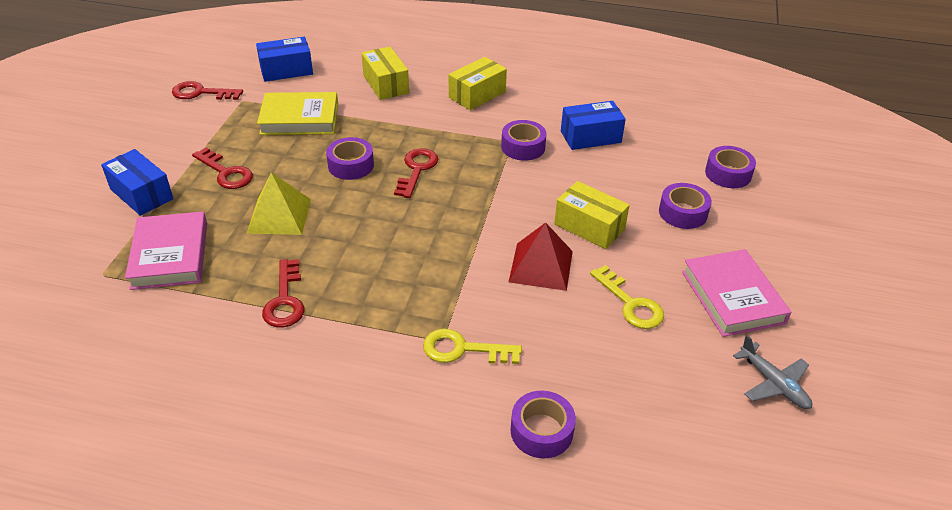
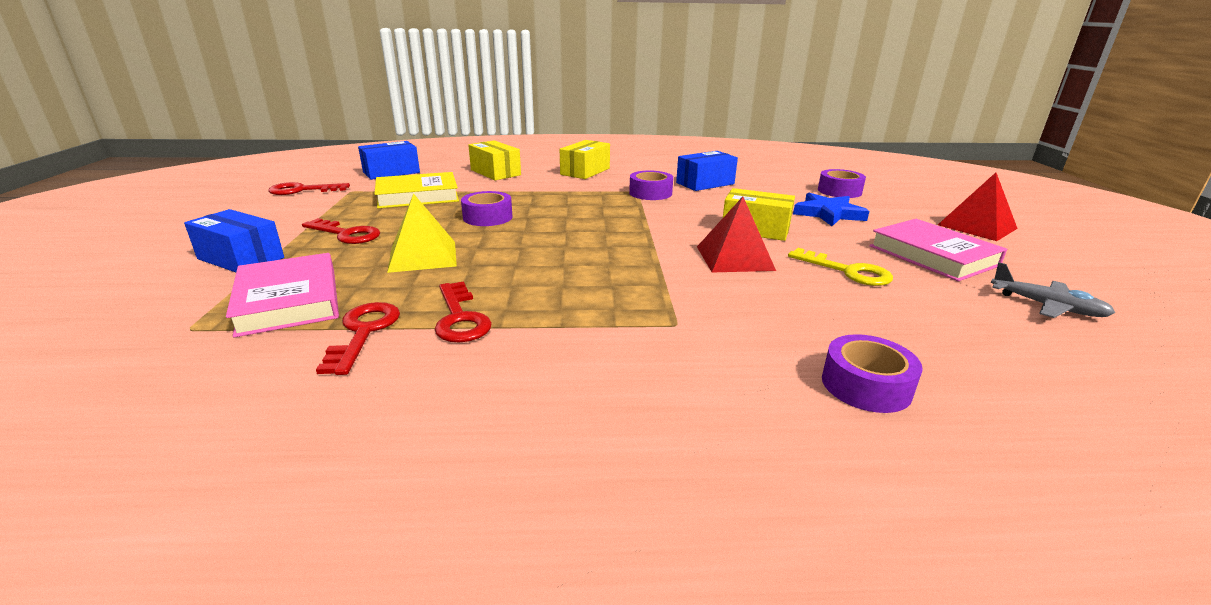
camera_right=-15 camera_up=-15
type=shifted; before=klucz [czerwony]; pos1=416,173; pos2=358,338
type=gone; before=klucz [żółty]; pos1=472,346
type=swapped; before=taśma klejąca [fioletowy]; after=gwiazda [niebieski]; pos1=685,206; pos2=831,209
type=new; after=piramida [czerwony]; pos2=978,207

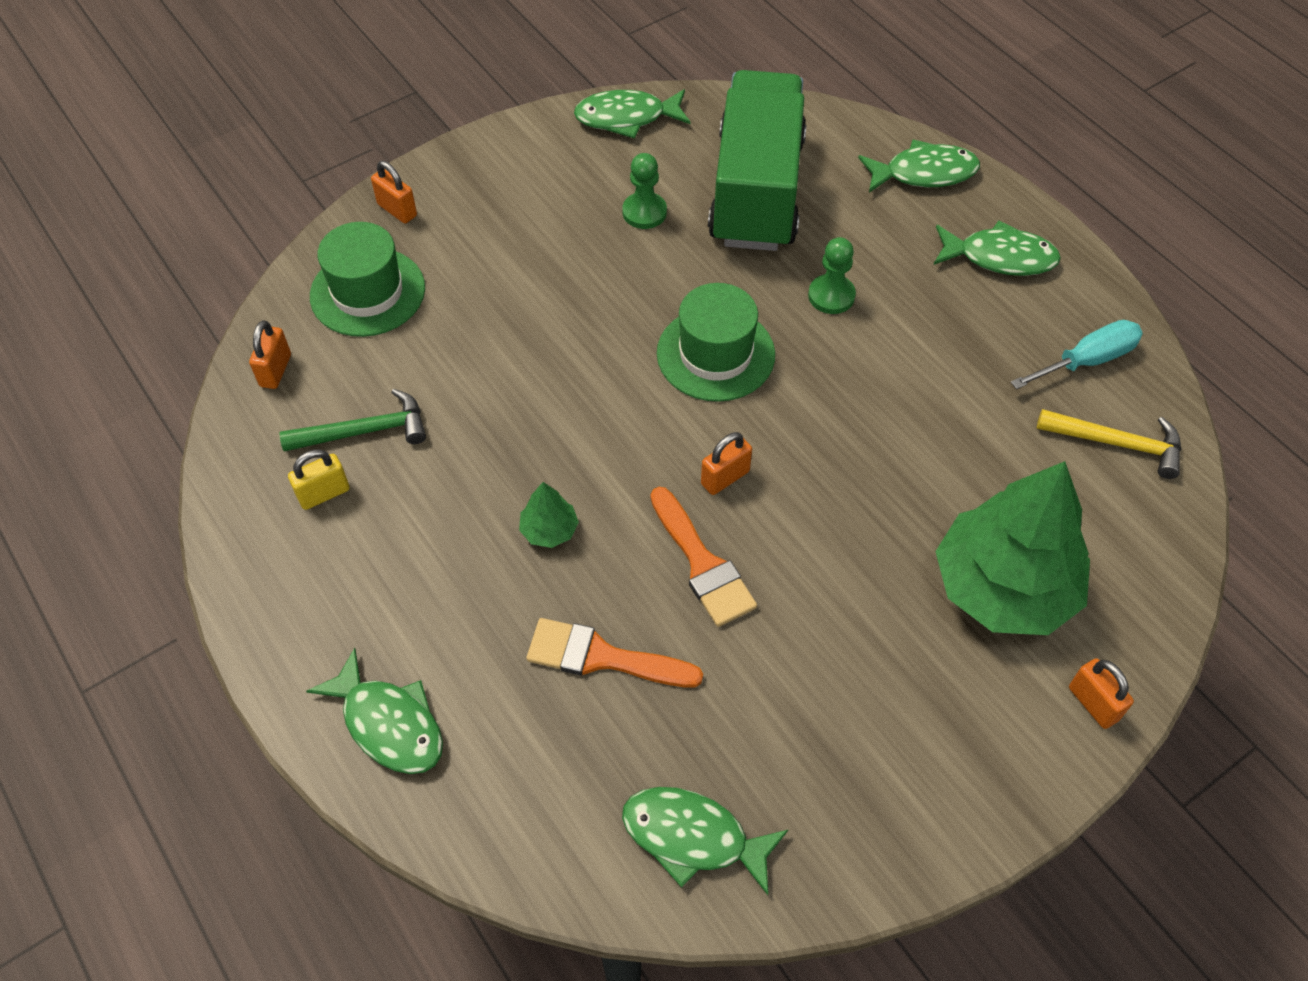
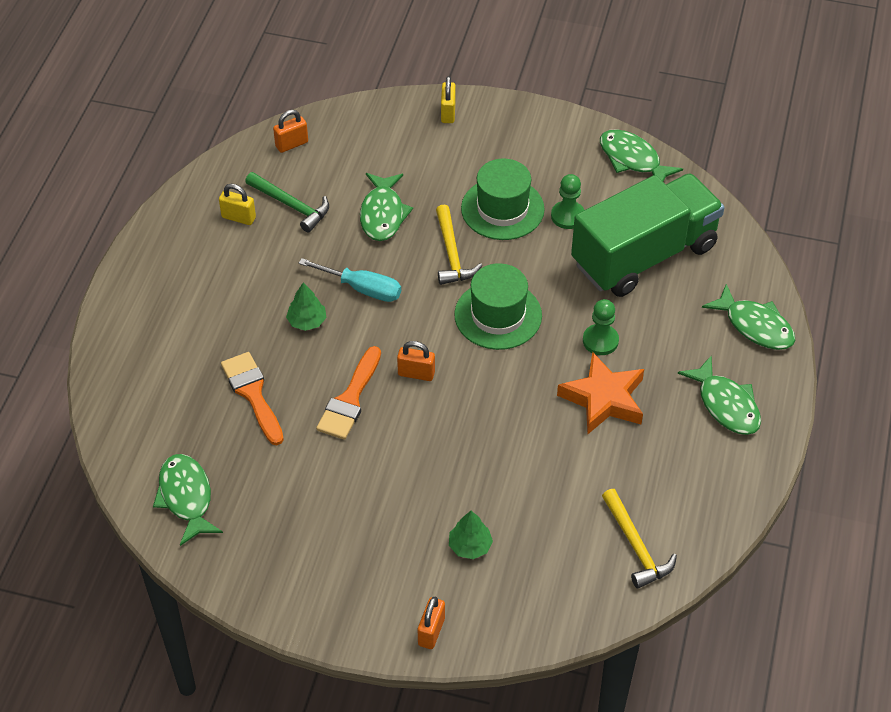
camera_right=50 camera_up=-5
type=shifted; before=ryba [zielony]; pos1=374,711; pos2=386,207
type=shifted; before=kapelusz [zielony]; pos1=367,279; pos2=503,199
type=repainted; before=kłódka [pomarańczowy]; after=kłódka [żółty]; pos1=394,192; pos2=448,99
type=scaled; before=drzewko [zielony]; pos1=1012,548; pos2=471,535; scale=0.41
type=shifted; before=śrubokręt [turkusowy]; pos1=1077,354; pos2=350,280
type=new; after=młotek [żółty]; pos2=459,245
type=new; after=gwiazda [pomarańczowy]; pos2=600,393

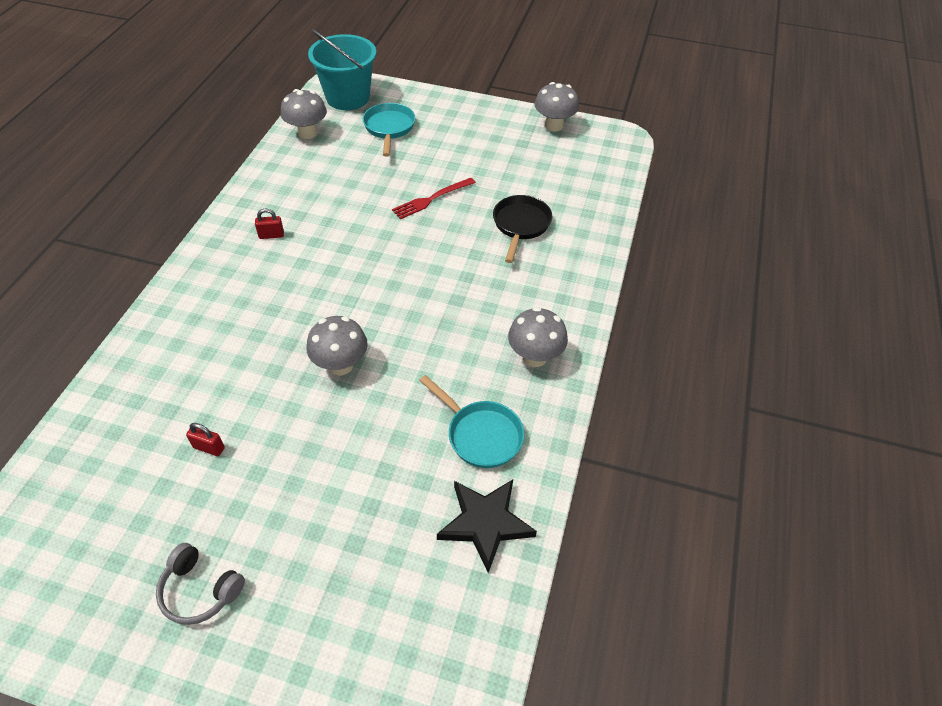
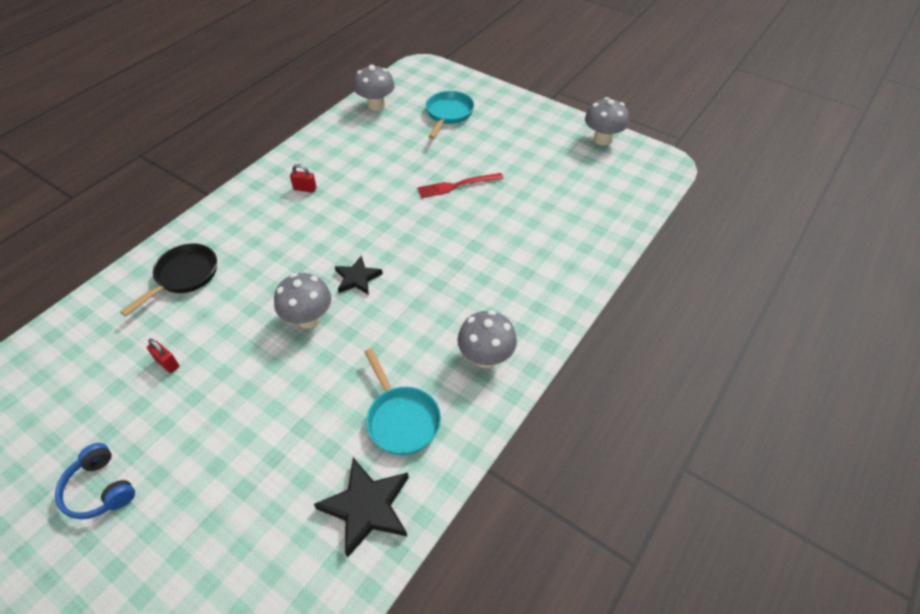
camera_right=20 camera_up=0
type=repainted; before=słuchawki [szary]; after=słuchawki [niebieski]; pos1=200,584; pos2=95,481
type=gone; before=wiadro [turkusowy]; pos1=342,69
type=shifted; before=patelnia [czarny]; pos1=522,229; pos2=168,280
type=new; after=gwiazda [czarny]; pos2=358,275

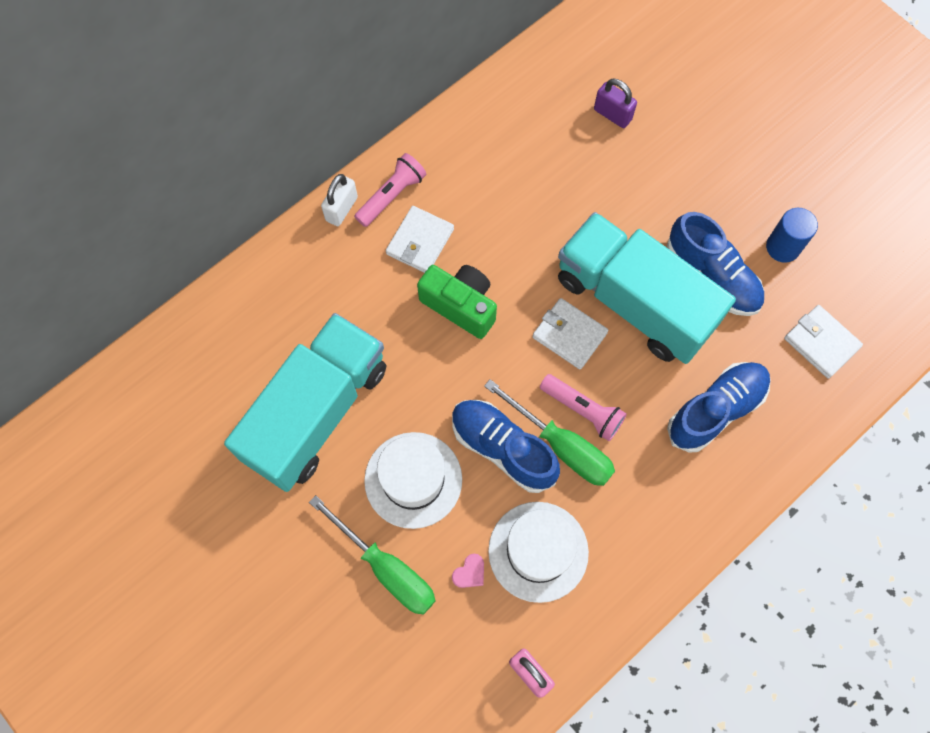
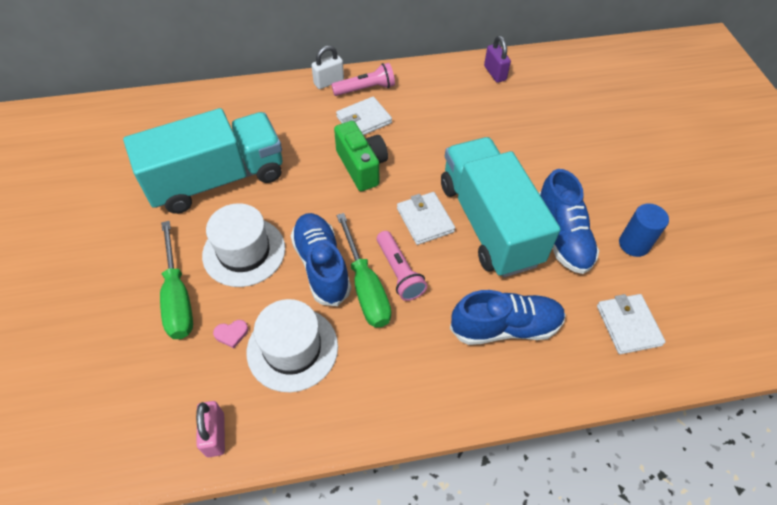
camera_right=30 camera_up=-15
type=shifted; before=kłódka [fioletowy]; pos1=615,103; pos2=497,59

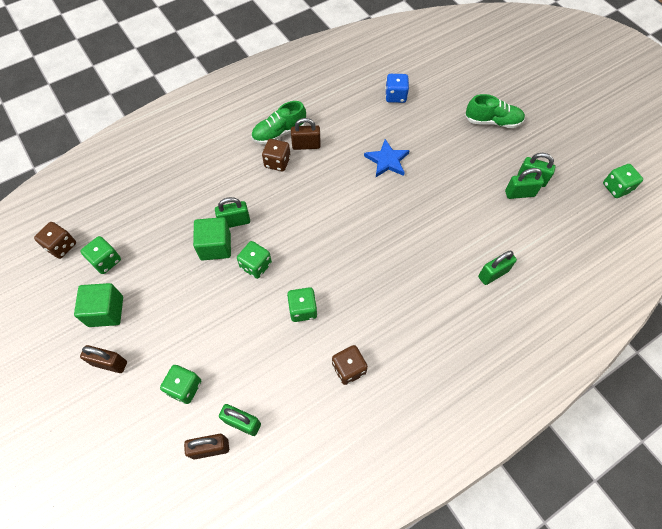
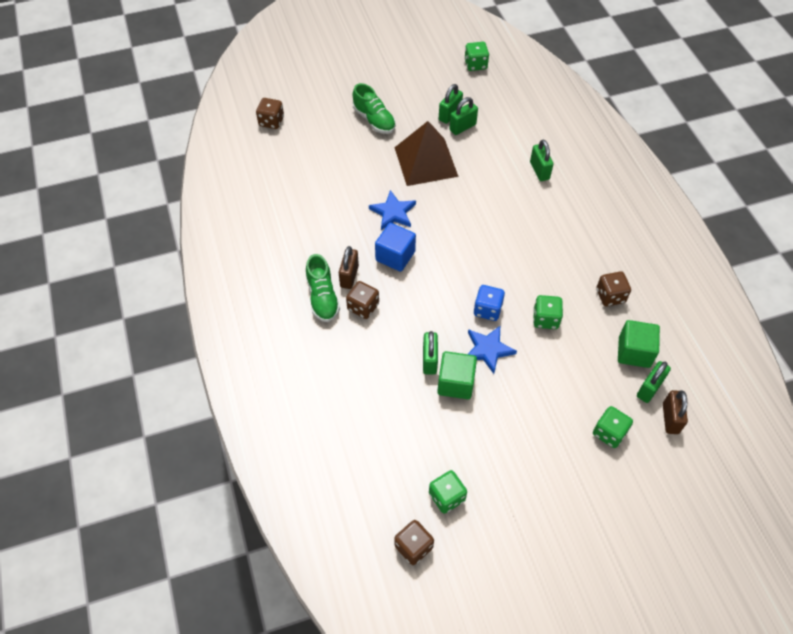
camera_right=-75 camera_up=-5
type=shifted; before=sześcian [zielony]; pos1=98,305; pos2=639,344
type=gone; before=kłódka [brązowy]; pos1=103,359
type=swapped; before=kostka do gry [zielony]; after=gwiazda [niebieski]; pos1=254,260; pos2=492,350
type=shifted; before=kostka do gry [niebieski]; pos1=397,88; pos2=489,303
type=rotated; before=but [zielony]; pos1=495,111; pos2=374,108; turn=120
type=rotated; before=kłódka [zielony]; pos1=524,183; pos2=463,116; turn=45
type=new; after=kostka do gry [brązowy]; pos2=270,113
type=new; after=sześcian [niebieski]; pos2=395,247
type=new; after=piramida [brązowy]; pos2=426,153

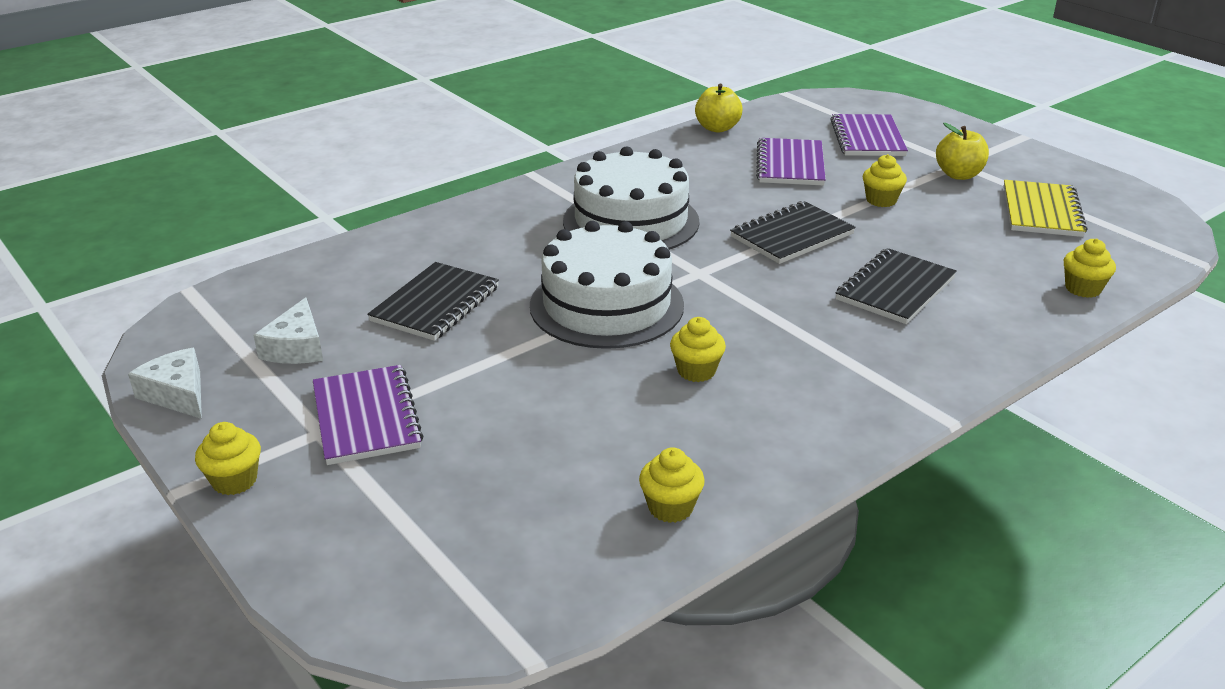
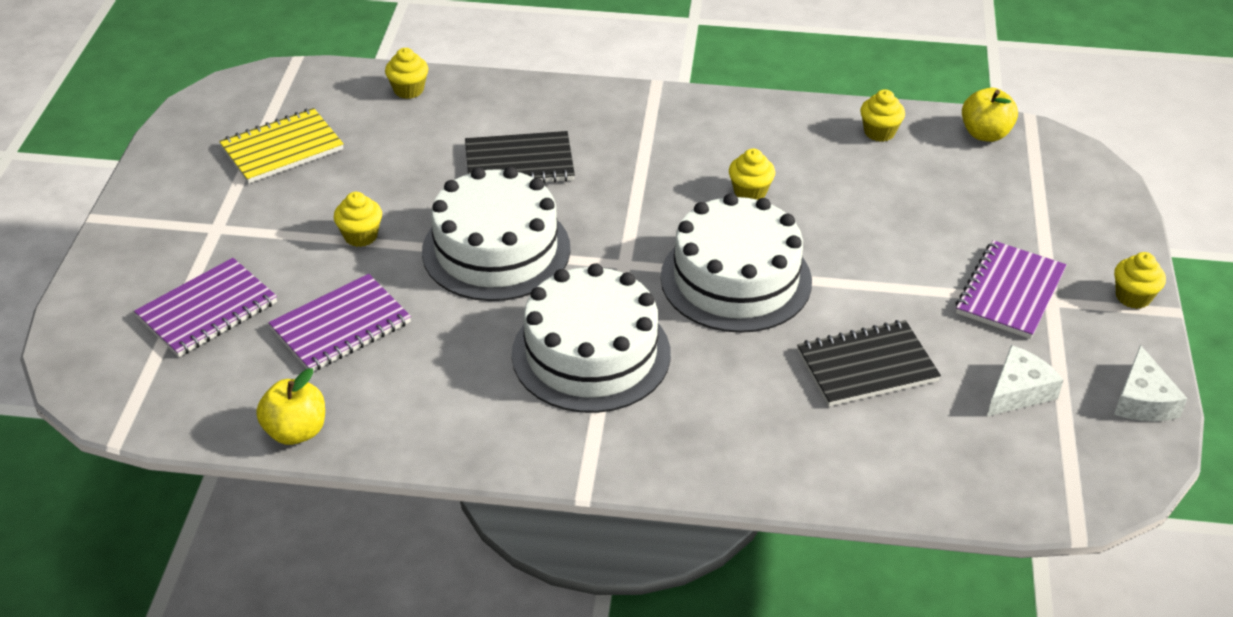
camera_right=-135 camera_up=10
type=swapped; before=zeszyt [czarny]; after=tort [biały]; pos1=793,232; pos2=496,234
type=shifted; before=jabłko [żółty]; pos1=962,151; pos2=990,115

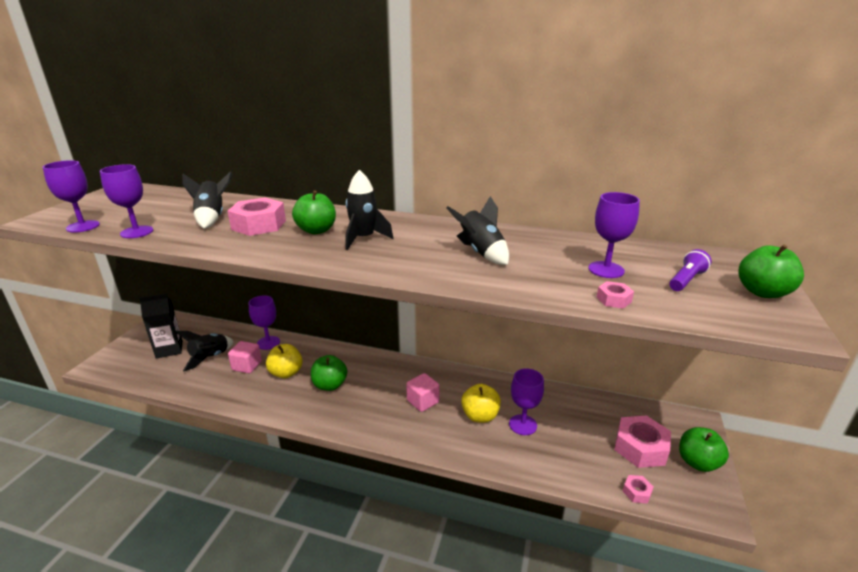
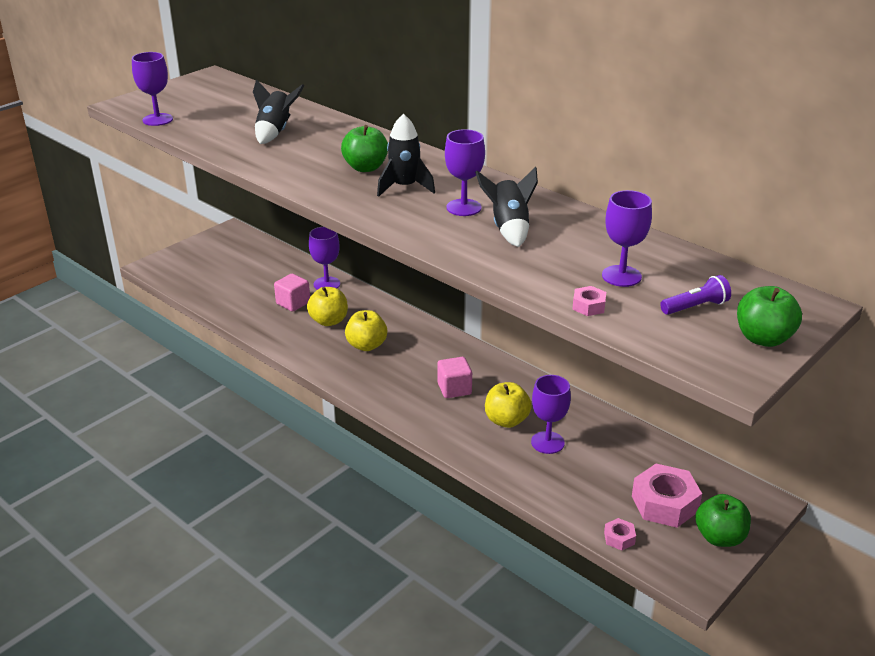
camera_right=25 camera_up=5
type=shifted; before=kielich [fioletowy]; pos1=126,201; pos2=465,172
type=gone; before=karton mleka [czarny]; pos1=161,326
type=gone; before=rakieta [czarny]; pos1=205,351
type=gone; before=nakrętka [różowy]; pos1=256,216
type=repainted; before=jabłko [zielony]; after=jabłko [żółty]; pos1=329,373; pos2=366,330

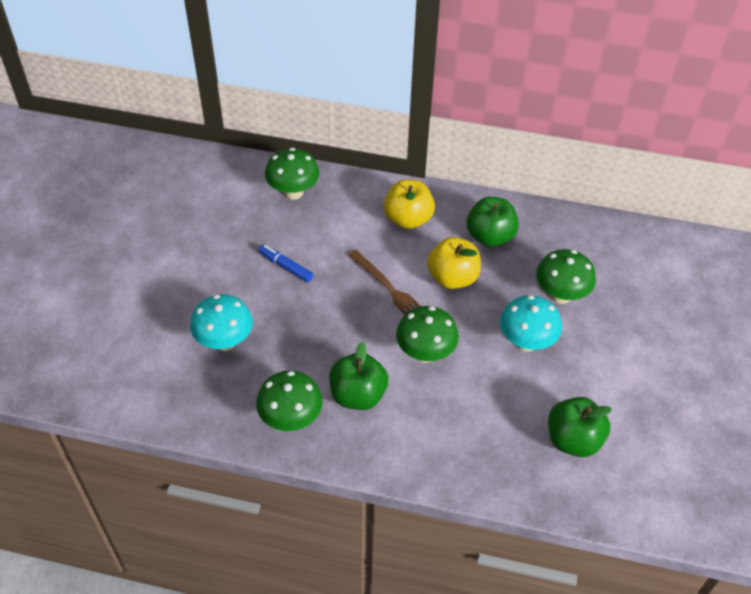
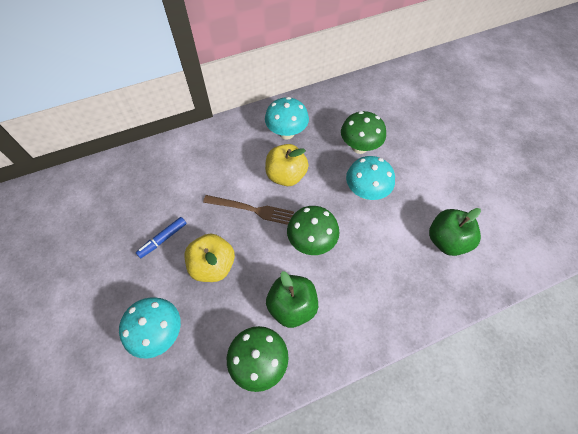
camera_right=-35 camera_up=10
type=rotated; before=flamaster [niebieski]; pos1=286,263; pos2=161,237; turn=-45
type=gone; before=grzyb [zielony]; pos1=292,174
type=shifted; before=jabłko [żółty]; pos1=409,204; pos2=210,258
type=swapped; before=jabłko [zielony]; after=grzyb [turkusowy]; pos1=493,222; pos2=287,118

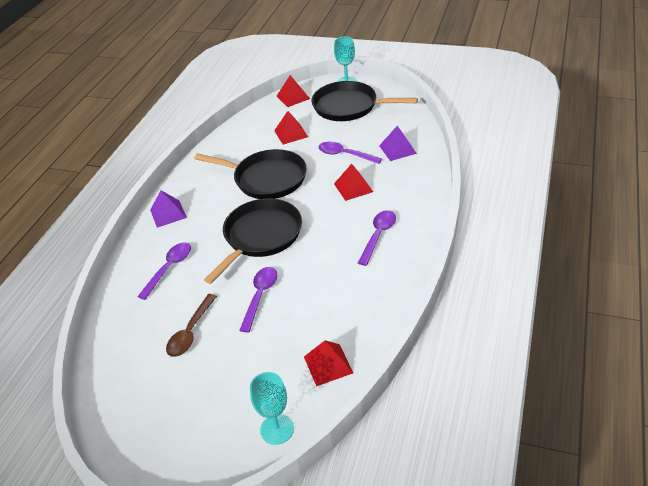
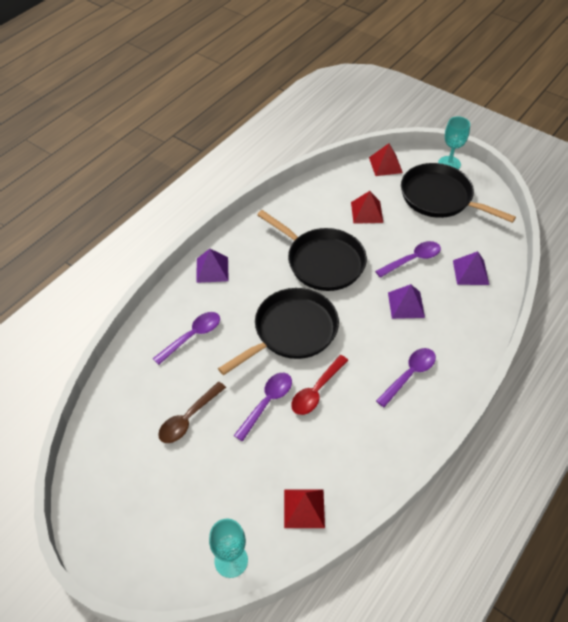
camera_right=15 camera_up=10
type=rotated; before=łyżka [fioletowy]; pos1=350,153; pos2=408,259; turn=105
type=repainted; before=piramida [czerwony]; after=piramida [fioletowy]; pos1=353,182; pos2=406,301
type=new; after=łyżka [czerwony]; pos2=319,385

